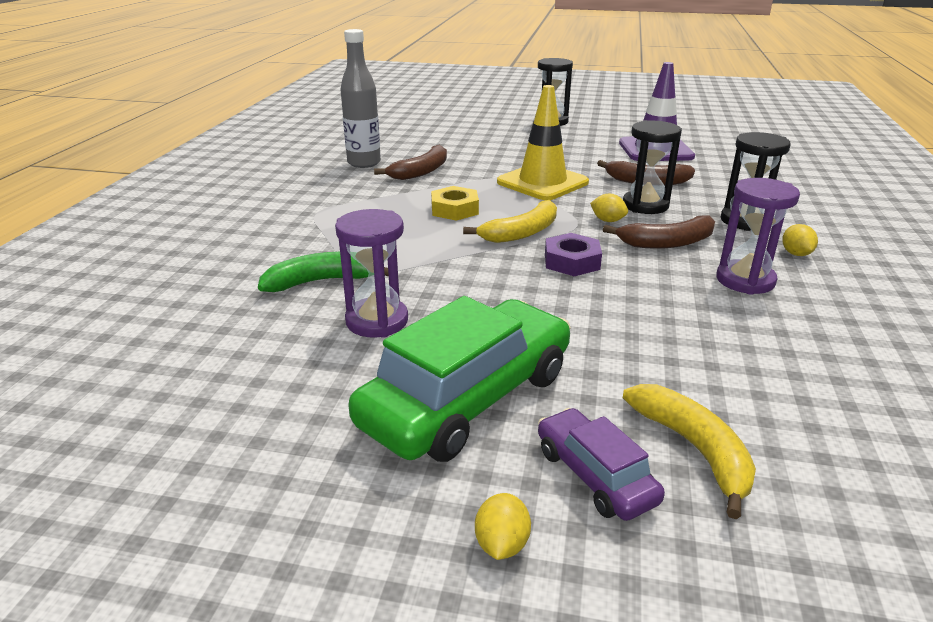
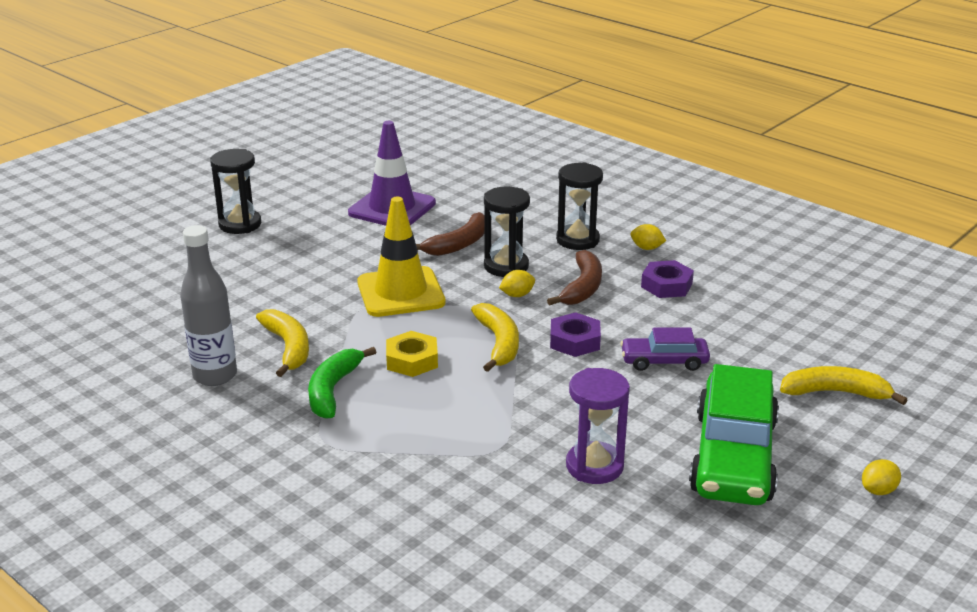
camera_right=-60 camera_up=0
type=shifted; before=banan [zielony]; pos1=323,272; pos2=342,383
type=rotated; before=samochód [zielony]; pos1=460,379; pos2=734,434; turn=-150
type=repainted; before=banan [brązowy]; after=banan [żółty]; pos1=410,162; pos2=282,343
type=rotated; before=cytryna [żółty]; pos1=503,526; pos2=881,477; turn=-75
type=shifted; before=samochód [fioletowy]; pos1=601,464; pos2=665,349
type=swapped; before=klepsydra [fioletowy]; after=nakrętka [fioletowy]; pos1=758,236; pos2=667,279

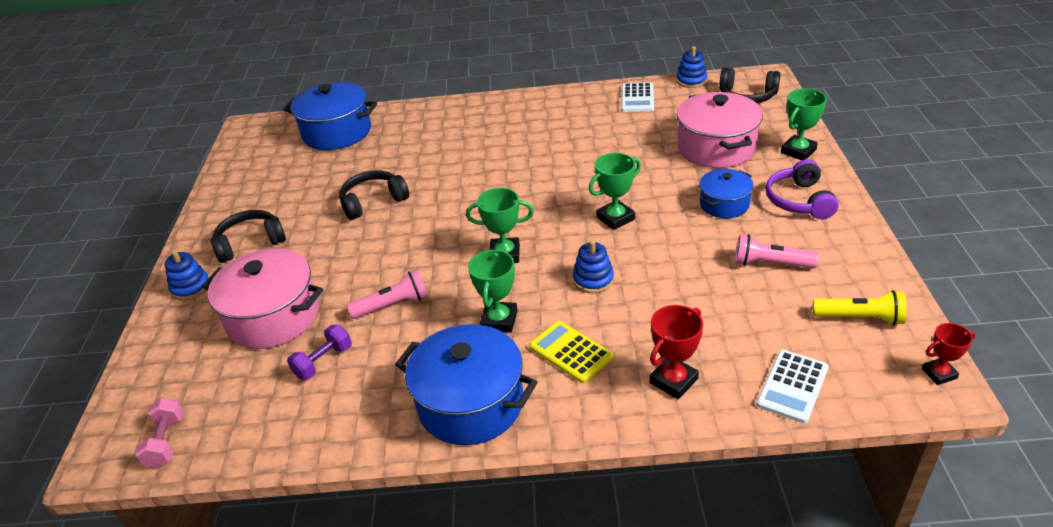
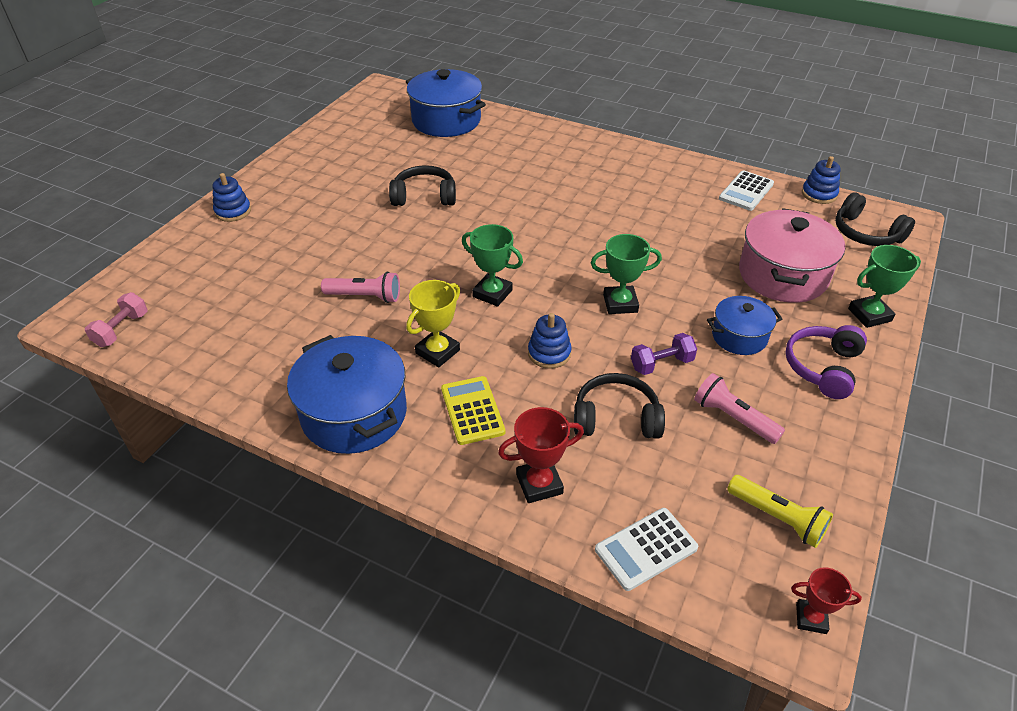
camera_right=25 camera_up=5
type=gone; before=garnek [różowy]; pos1=262,299
type=shifted; before=słuchawki [czarny]; pos1=248,236; pos2=619,406
type=shifted; before=hantel [fioletowy]; pos1=319,352; pos2=664,354
type=repainted; before=puchar [zielony]; after=puchar [żółty]; pos1=493,290; pos2=433,323

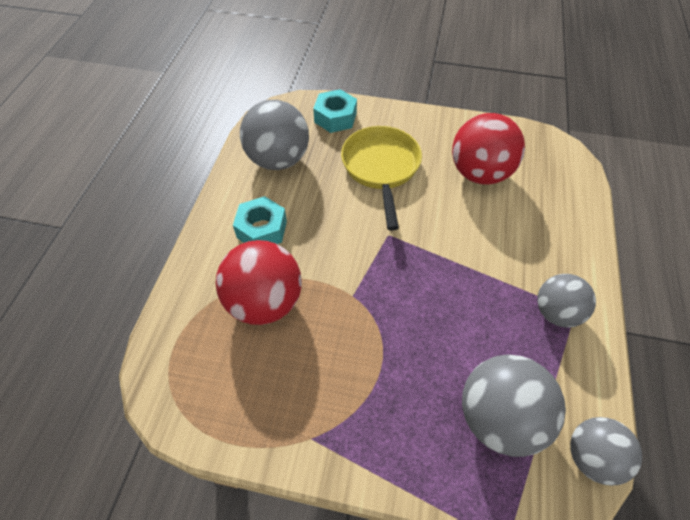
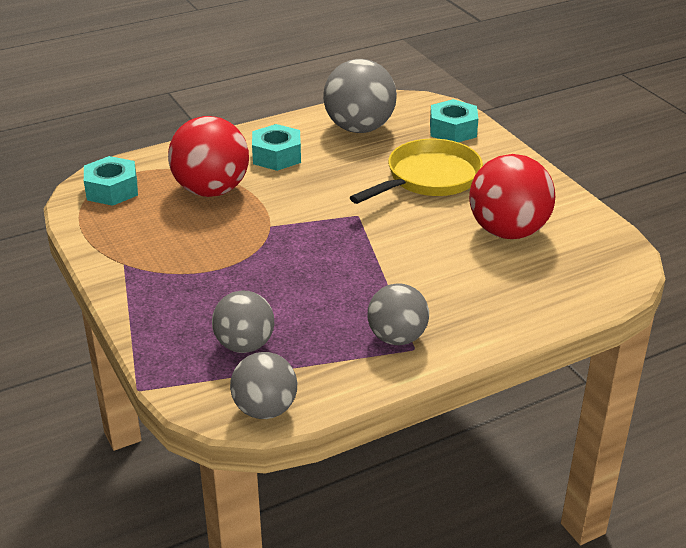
camera_right=50 camera_up=-20
type=scaled; before=piłka [szary]; pos1=514,406; pos2=243,322; scale=0.64
type=new; after=nakrętka [turkusowy]; pos2=111,181

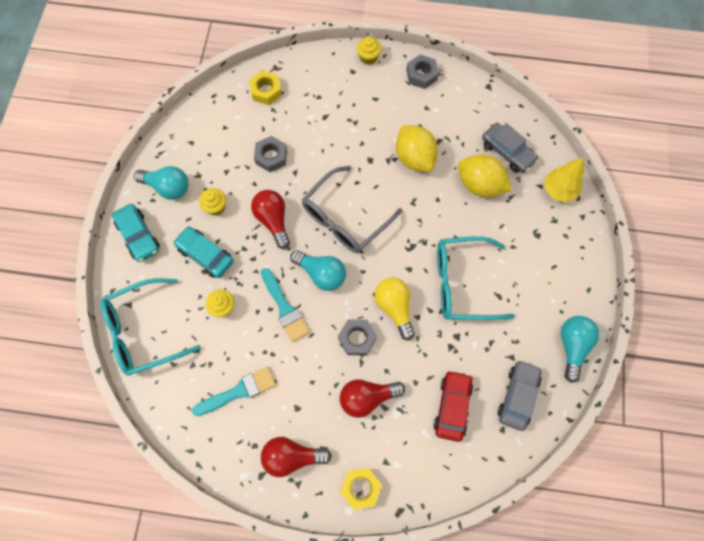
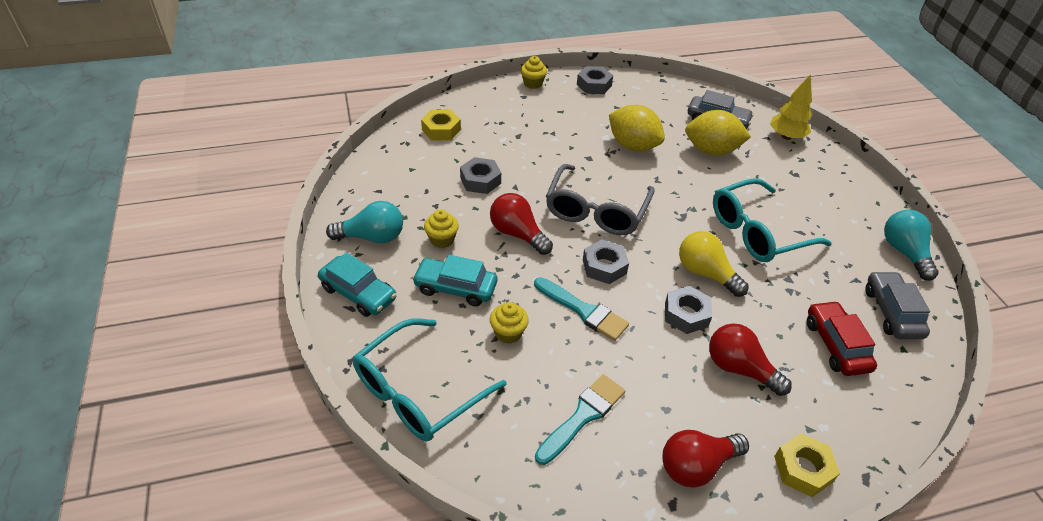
camera_right=-25 camera_up=-25
type=swapped; before=żarówka [turkusowy]; after=nakrętka [szary]; pos1=318,270; pos2=606,261
type=rotated; before=żarówka [czerwony]; pos1=372,398; pos2=750,359; turn=75

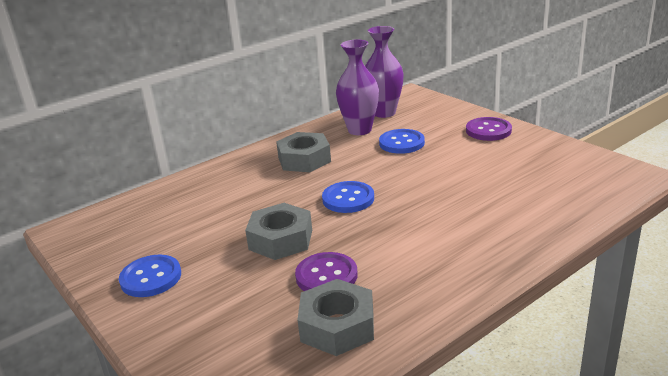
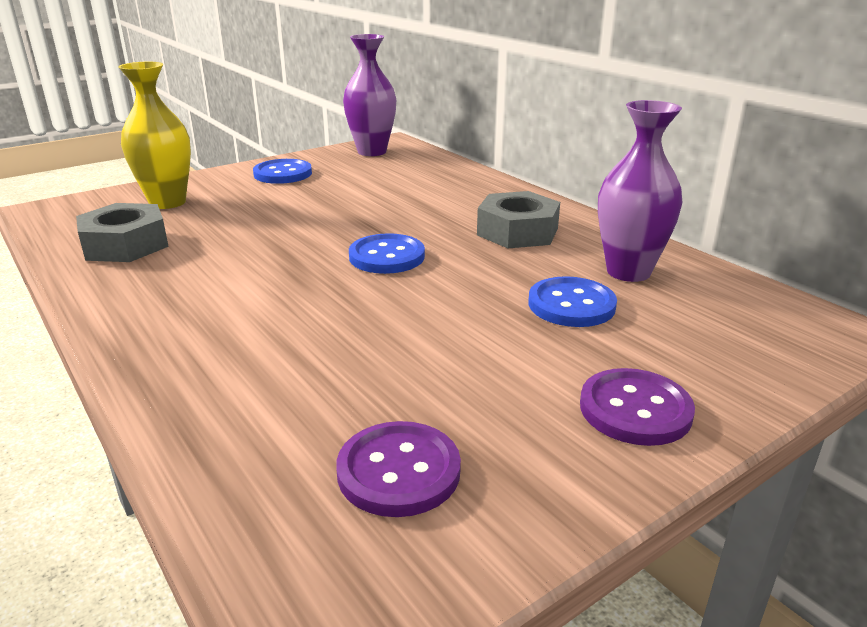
camera_right=90 camera_up=0
type=gone; before=nakrętka [szary]; pos1=278,231
type=shifted; before=guzik [fioletowy]; pos1=326,271; pos2=398,469
type=shifted; before=wazon [fioletowy]; pos1=384,72; pos2=369,95
type=new; after=wazon [żółty]; pos2=154,135

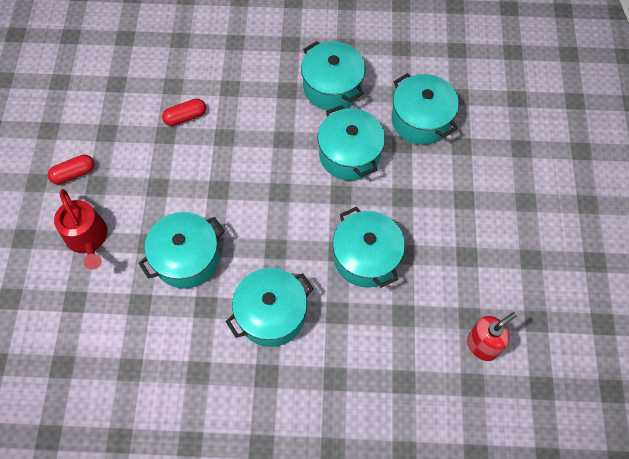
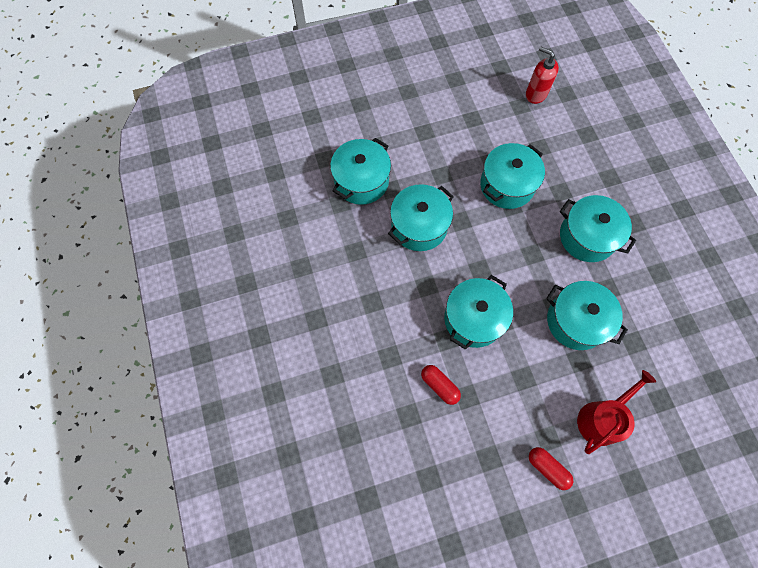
camera_right=-110 camera_up=5
type=shifted; before=garnek [turkusowy]; pos1=333,75; pos2=478,312

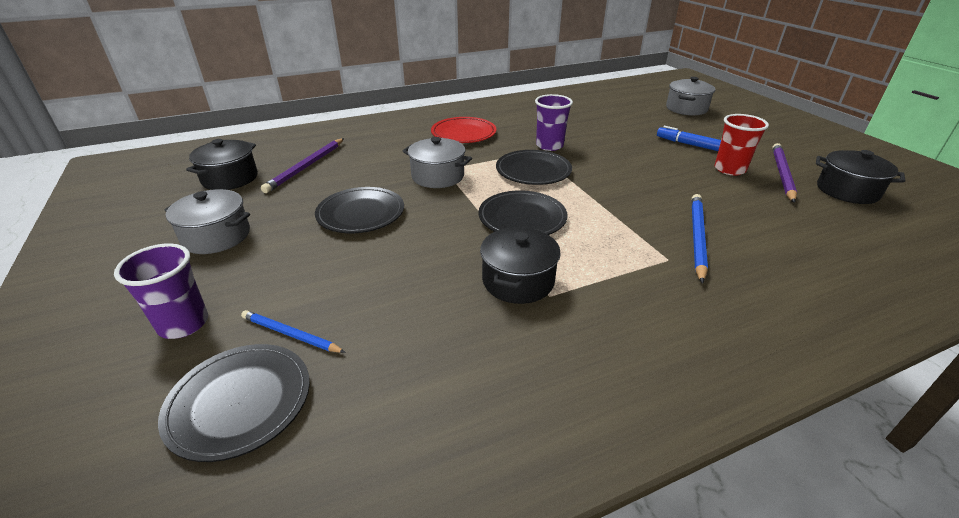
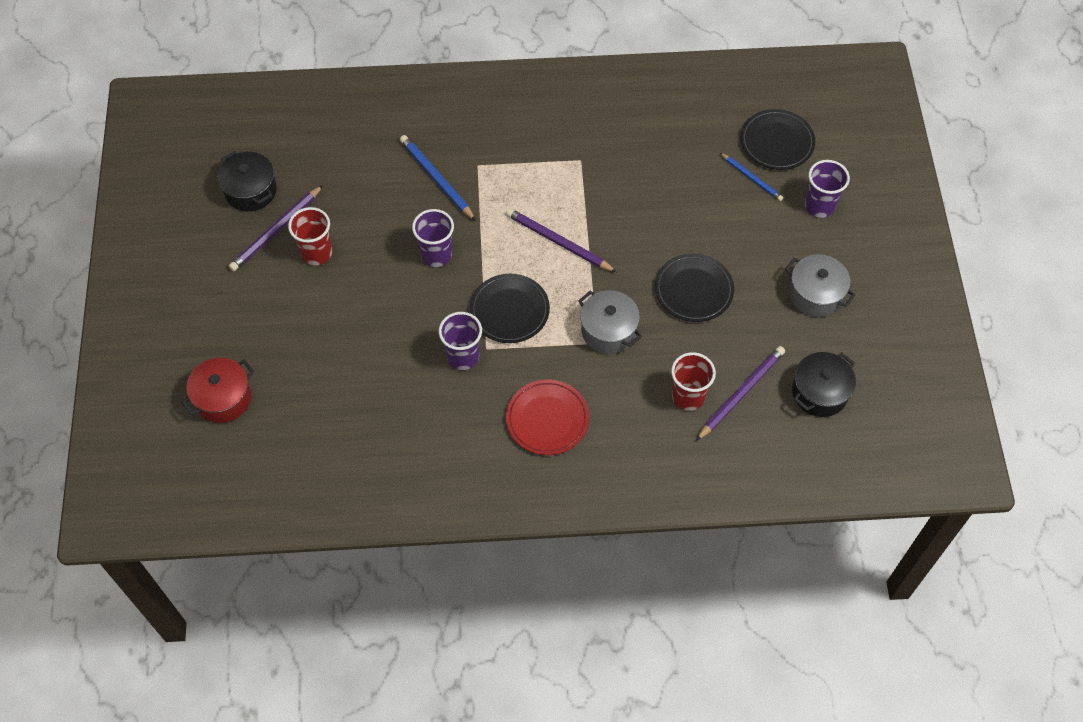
camera_right=-160 camera_up=25
type=swapped; before=talerz [czarny]; after=ołówek [fioletowy]; pos1=522,212; pos2=561,240
type=gone; before=garnek [czarny]; pos1=520,265
type=gone; before=flamaster [niebieski]; pos1=689,138
type=repainted; before=garnek [szary]; after=garnek [czerwony]; pos1=691,96; pos2=218,390
type=rotated; before=ołówek [niebieski]; pos1=700,239; pos2=438,178; turn=105
type=new; after=szklanka [fioletowy]; pos2=433,238
type=new; after=szklanka [czerwony]; pos2=693,381

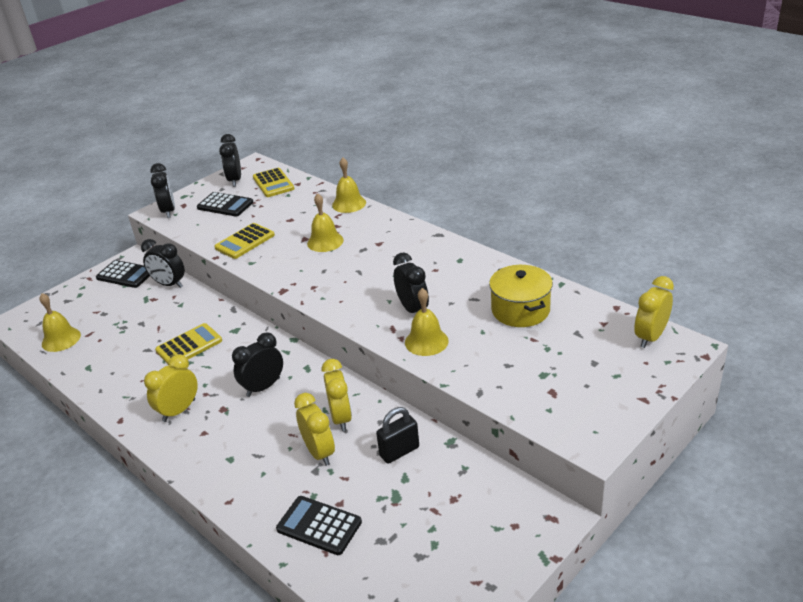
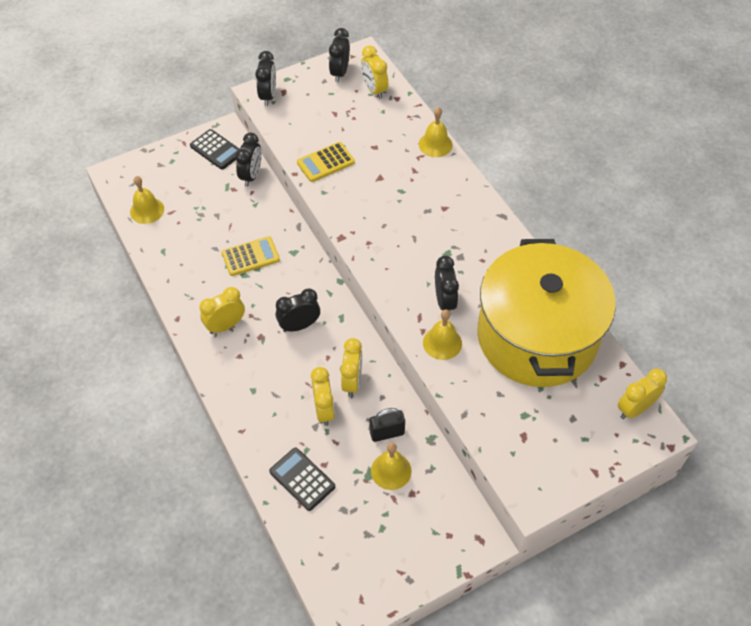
camera_right=15 camera_up=20
type=rotated; before=budzik [czarny]; pos1=163,263; pos2=248,159; turn=-120
type=gone; before=kalkulator [czarny]; pos1=225,204
type=swapped; before=kalkulator [żółty]; after=budzik [żółty]; pos1=273,182; pos2=374,72
type=shifted; before=dzwonek [żółty]; pos1=325,222; pos2=391,466
type=scaled; before=garnek [żółty]; pos1=521,296; pos2=546,313; scale=2.24

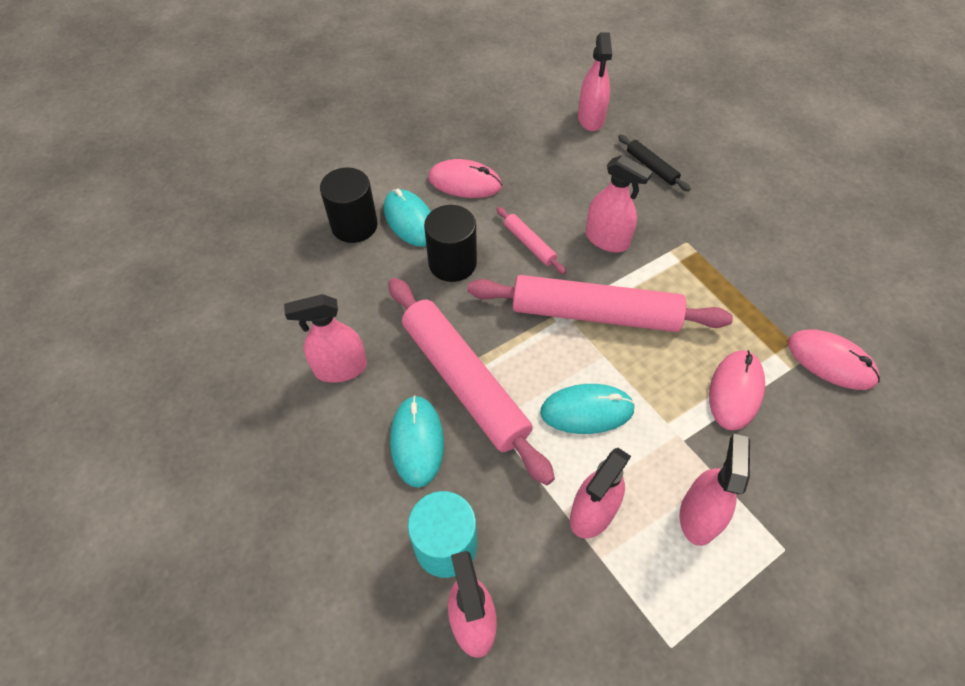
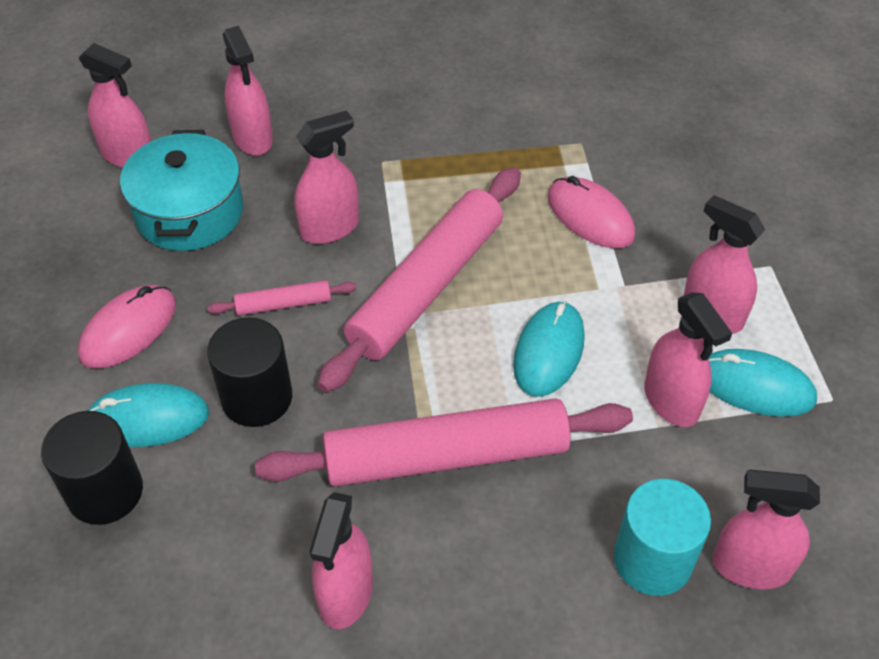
camera_right=-65 camera_up=-5
type=shifted; before=myszka [turkusowy]; pos1=417,442; pos2=763,383
type=swapped; before=wałek do ciasta [czarny]; after=spryskiwacz [różowy]; pos1=654,163; pos2=248,90
type=gone; before=myszka [różowy]; pos1=834,360
type=new; after=garnek [turkusowy]; pos2=181,190

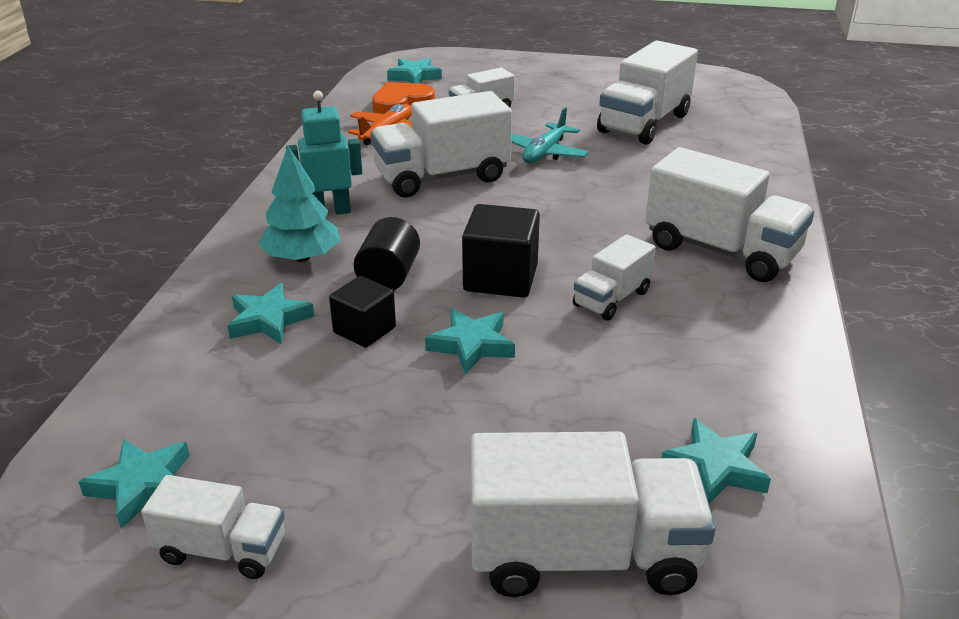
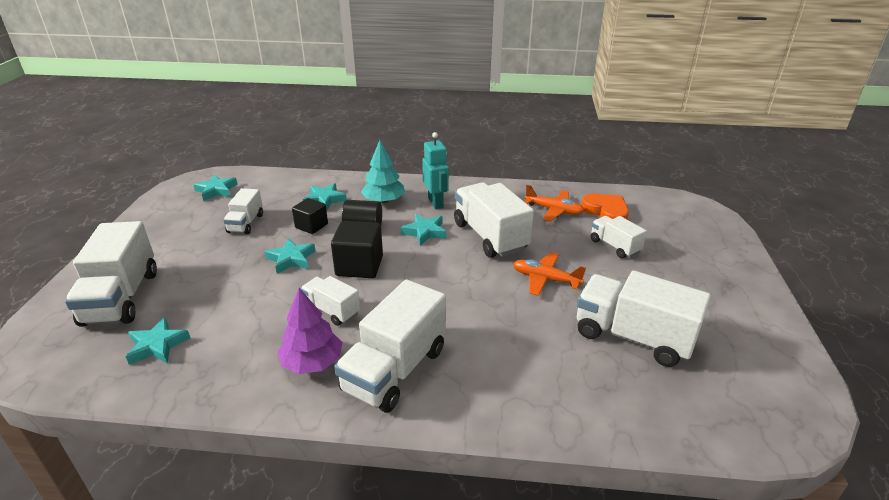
camera_right=85 camera_up=0
type=shifted; before=ciężarówka [biały]; pos1=213,527; pos2=243,211
type=shifted; before=gwiazda [turkusowy]; pos1=414,71; pos2=424,230
type=repainted; before=samolot [turkusowy]; after=samolot [pomarańczowy]; pos1=550,135; pos2=549,274
type=new; after=drzewko [fioletowy]; pos2=310,331

